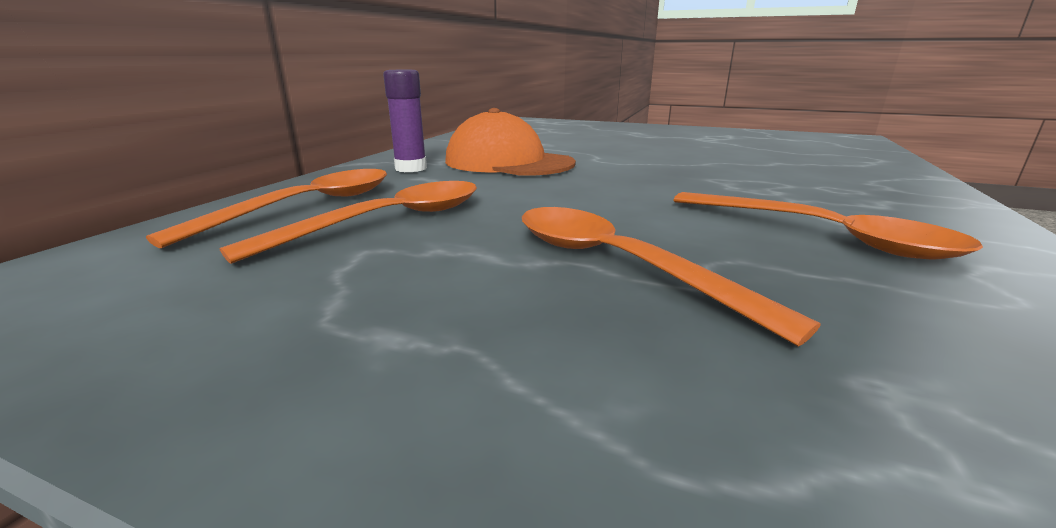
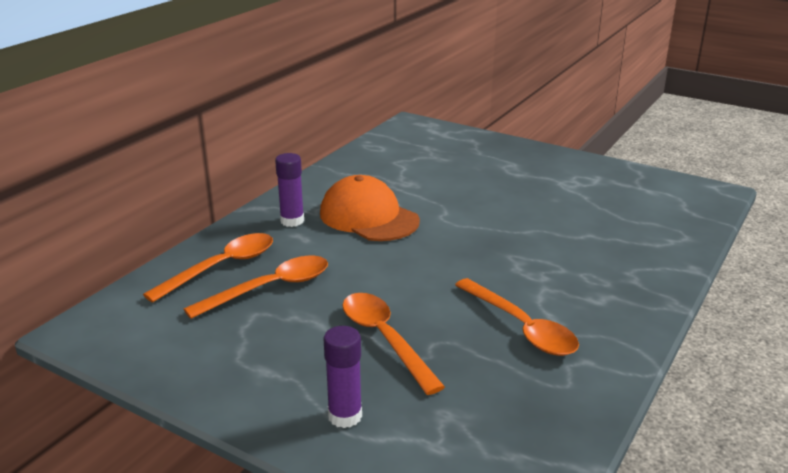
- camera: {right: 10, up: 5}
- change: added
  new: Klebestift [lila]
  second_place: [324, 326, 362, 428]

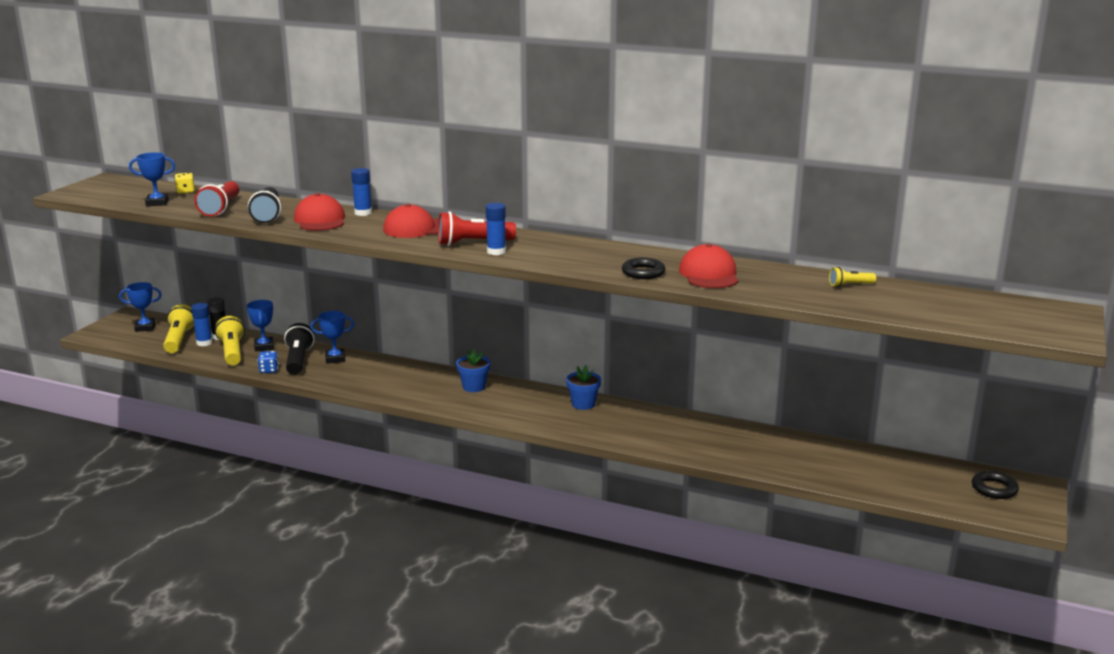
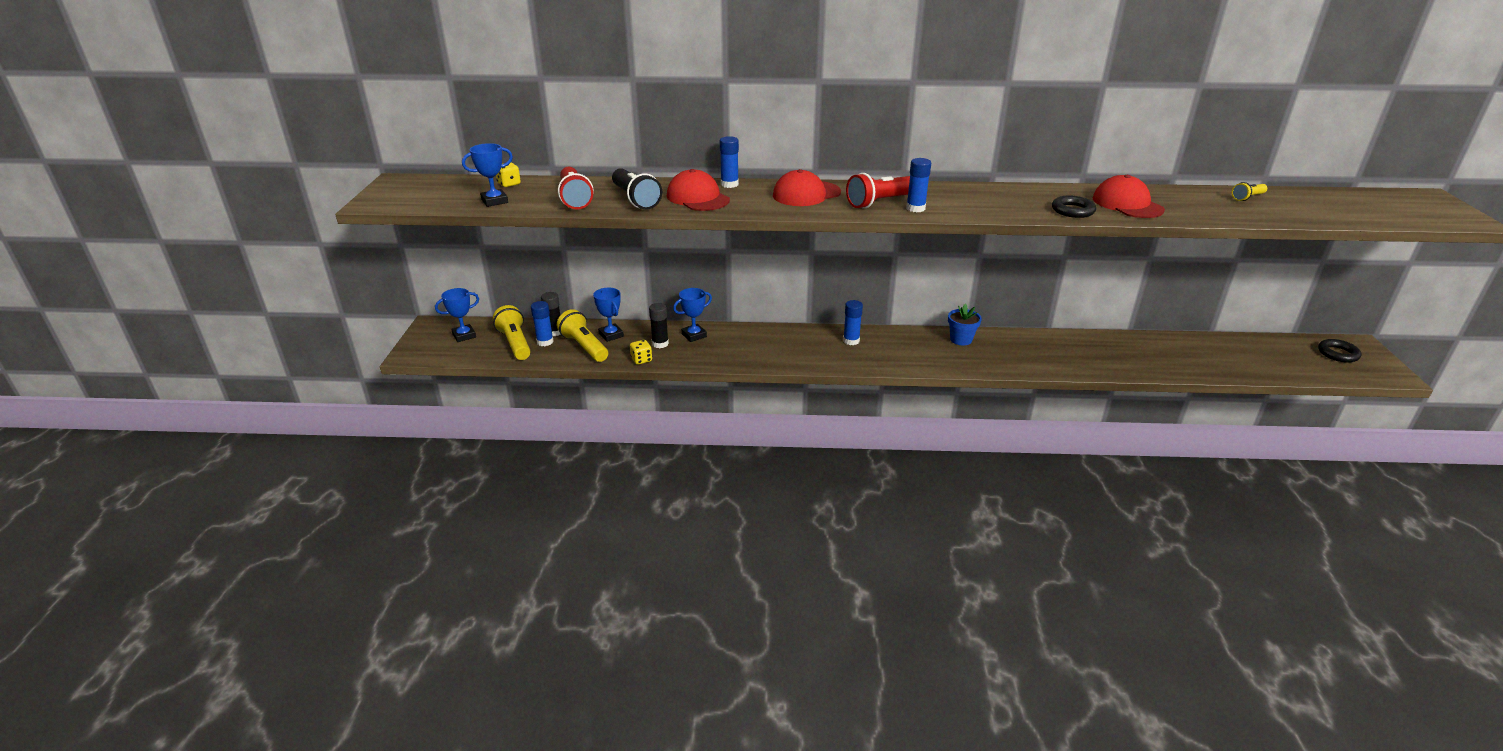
- camera: {right: -20, up: 10}
- change: replaced
  old: Taschenlampe [schwarz]
  new: Klebestift [schwarz]
  first_place: [284, 323, 314, 375]
  second_place: [649, 303, 669, 348]
- change: replaced
  old: Blumentopf [blau]
  new: Klebestift [blau]
  first_place: [456, 349, 490, 392]
  second_place: [843, 300, 863, 345]
- change: recoloured
  old: Spielwürfel [blau]
  new: Spielwürfel [gelb]
  first_place: [258, 351, 279, 373]
  second_place: [630, 340, 652, 365]

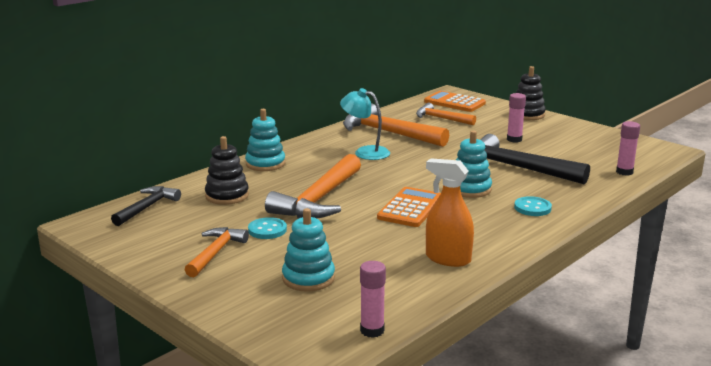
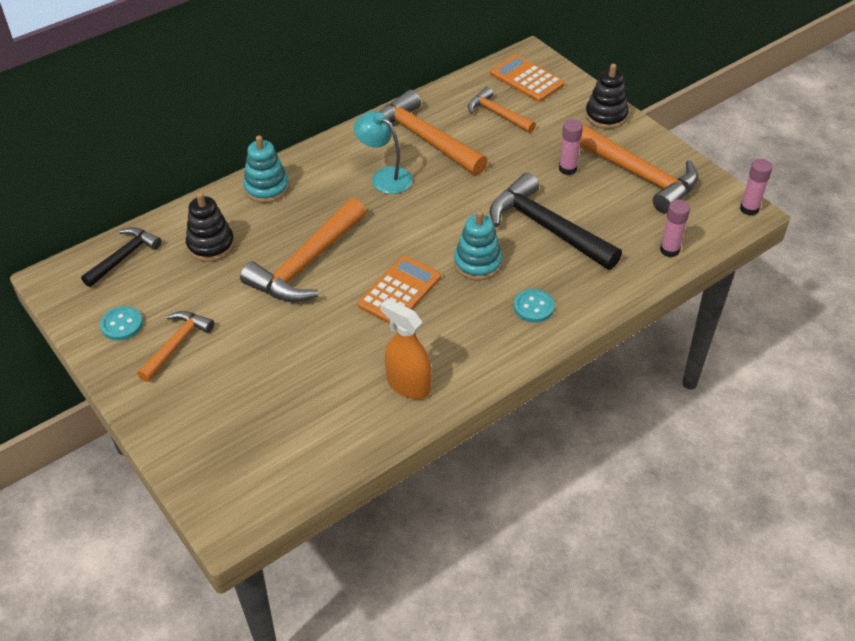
- camera: {right: 10, up: 25}
- change: removed
  old: Stapelspielzeug [türkis]
  first_place: [282, 208, 335, 292]
- change: moved
  old: Knopf [türkis]
  first_place: [248, 217, 287, 239]
  second_place: [100, 306, 143, 340]
- change: moved
  old: Klebestift [rosa]
  first_place: [360, 261, 386, 338]
  second_place: [740, 159, 772, 216]
- change: added
  new: Hammer [orange]
  second_place: [580, 124, 699, 214]

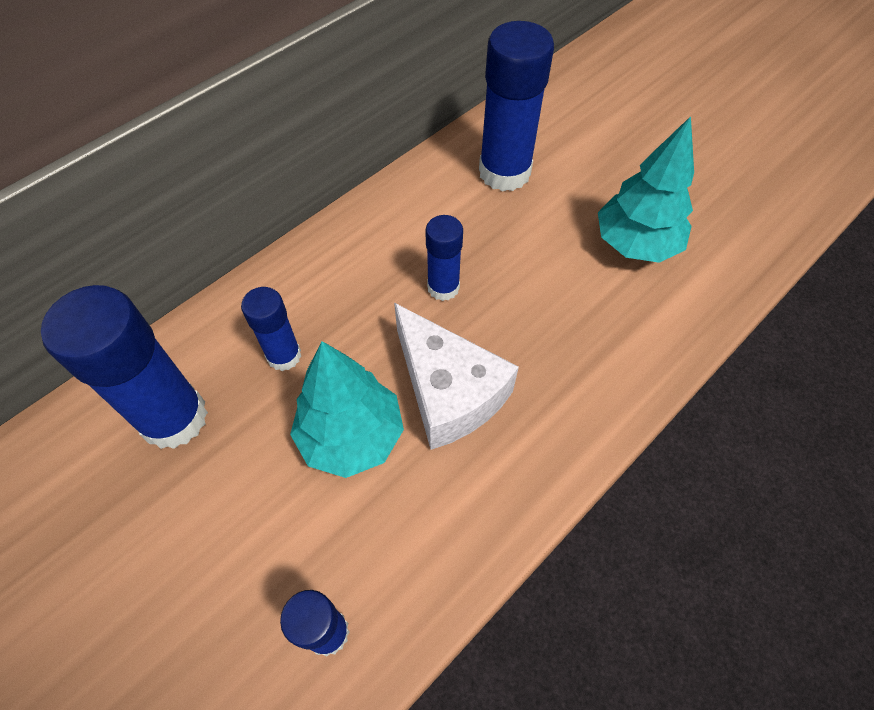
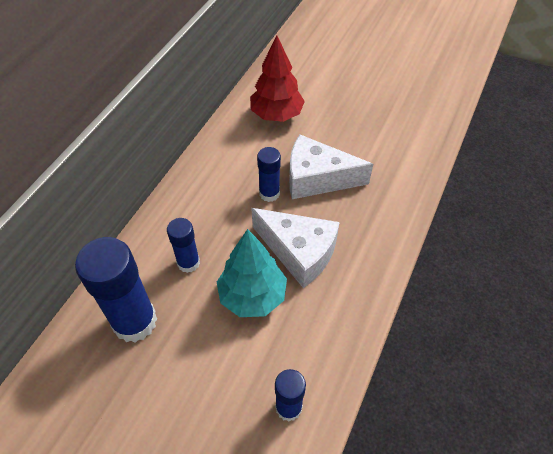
- camera: {right: -20, up: -5}
- change: replaced
  old: Klebestift [blau]
  new: Baum [rot]
  first_place: [479, 21, 554, 192]
  second_place: [250, 35, 305, 122]
- change: removed
  old: Baum [türkis]
  first_place: [598, 116, 694, 263]
- change: added
  new: Käse [weiß]
  second_place: [289, 135, 373, 199]

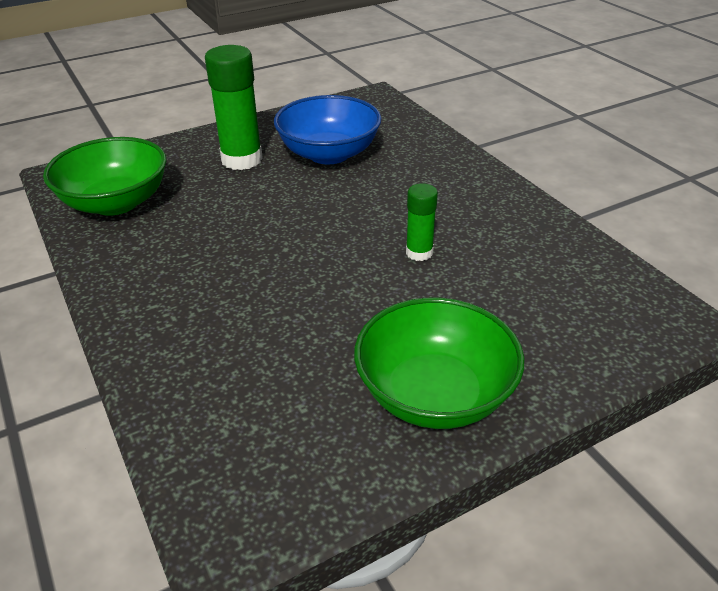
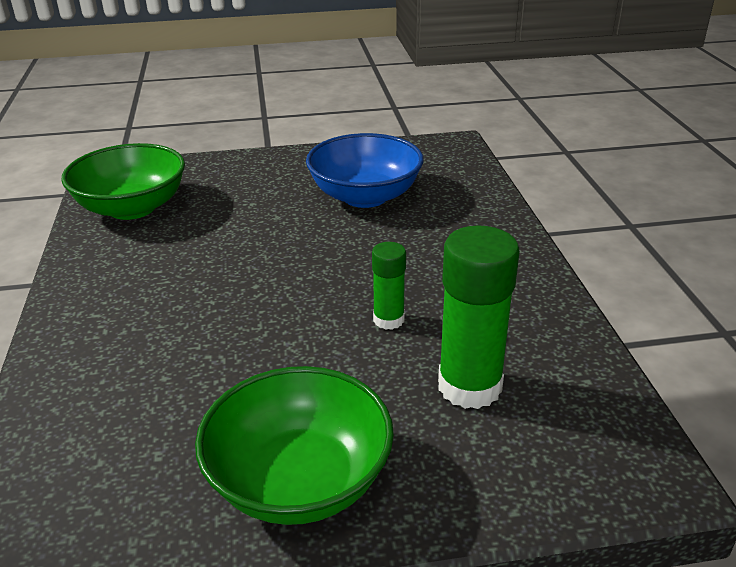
- camera: {right: 20, up: -5}
- change: moved
  old: Klebestift [grün]
  first_place: [205, 45, 263, 170]
  second_place: [438, 225, 519, 409]

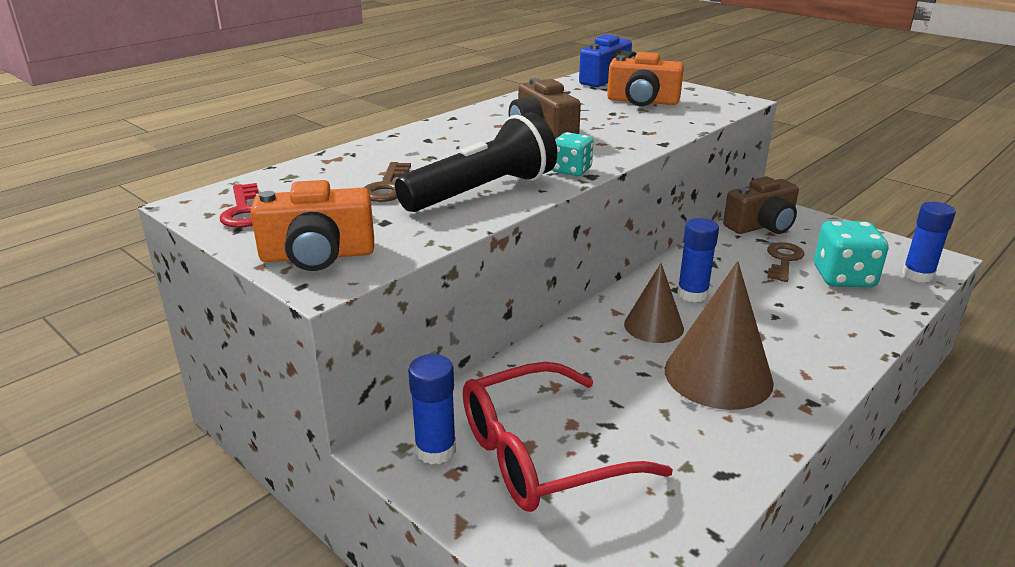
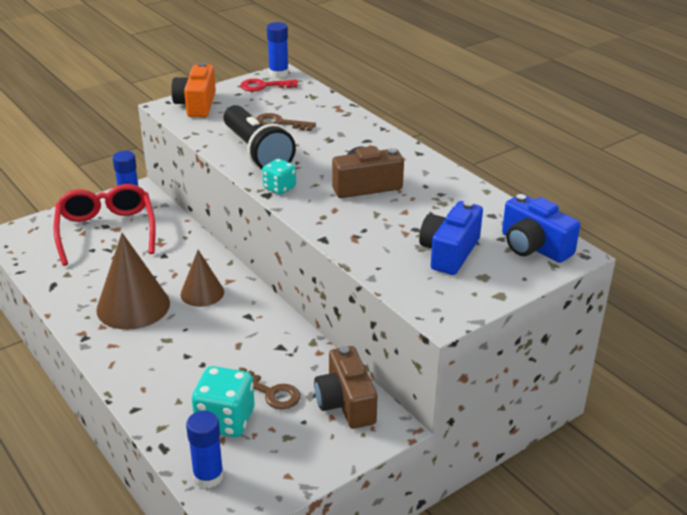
- camera: {right: 100, up: 5}
- change: recoloured
  old: Kamera [orange]
  new: Kamera [blau]
  first_place: [607, 52, 684, 106]
  second_place: [419, 201, 483, 275]
- change: moved
  old: Klebestift [blau]
  first_place: [677, 218, 719, 302]
  second_place: [267, 22, 289, 78]

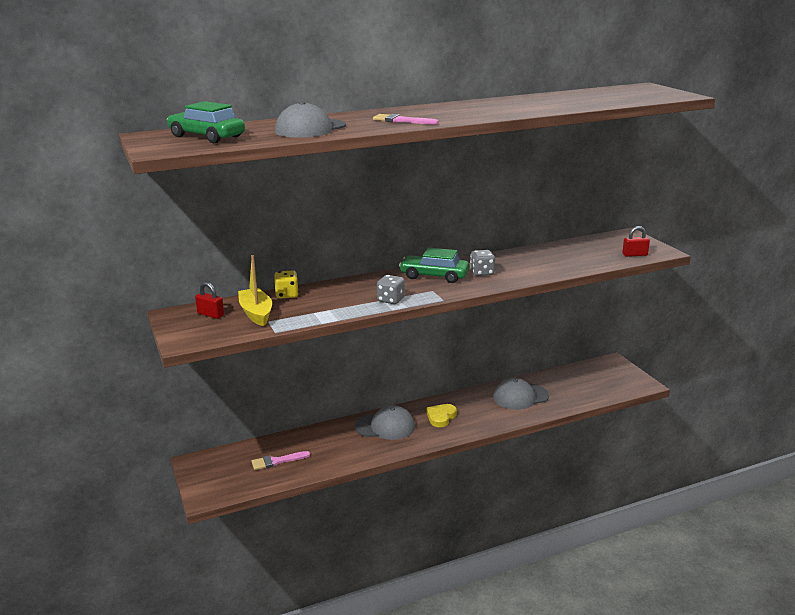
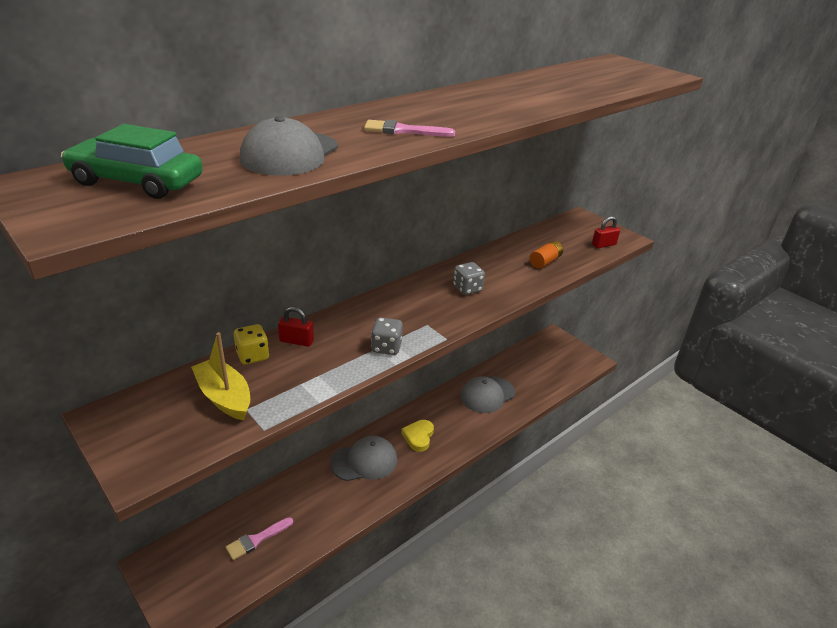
- camera: {right: -20, up: 10}
- change: removed
  old: Auto [grün]
  first_place: [399, 247, 469, 283]
- change: moved
  old: Vorhängeschloss [rot]
  first_place: [195, 282, 224, 319]
  second_place: [278, 307, 314, 347]
- change: added
  new: Batterie [orange]
  second_place: [530, 241, 563, 269]

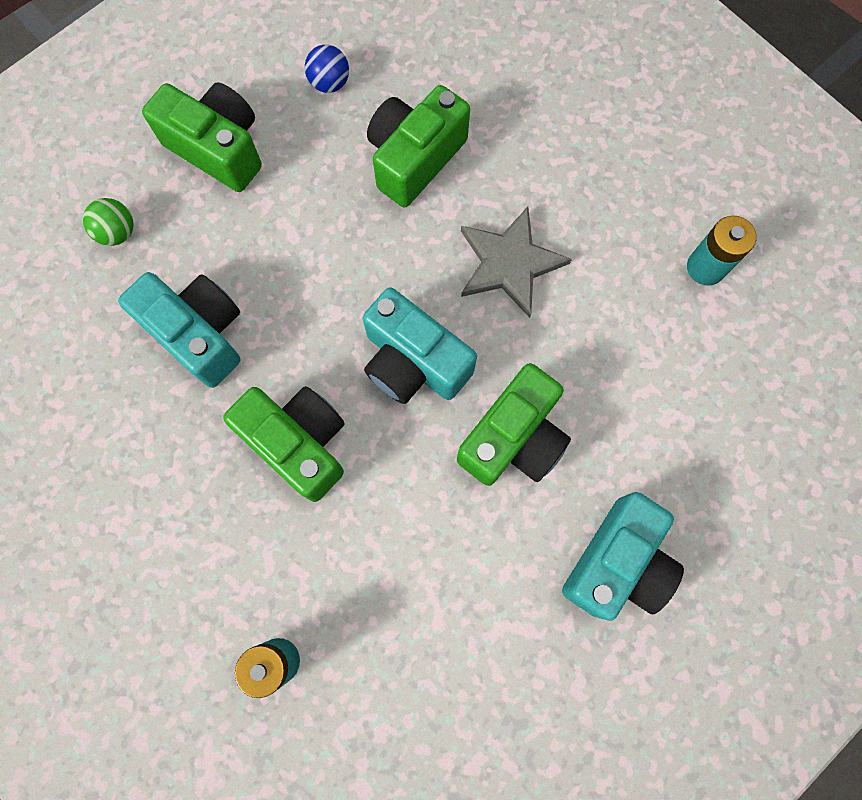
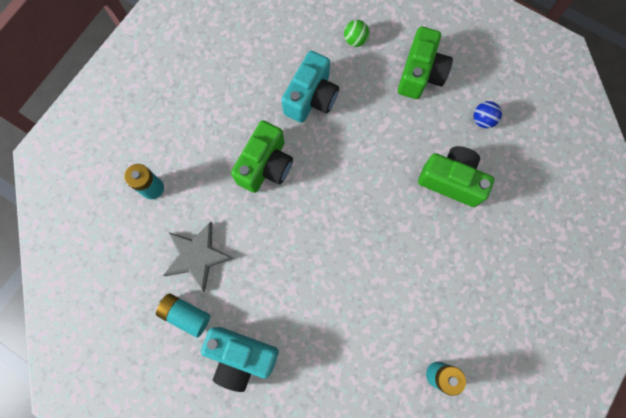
- camera: {right: 75, up: 0}
- change: moved
  old: Stern [grau]
  first_place: [461, 207, 572, 318]
  second_place: [163, 222, 234, 292]
- change: removed
  old: Kamera [türkis]
  first_place: [363, 287, 477, 404]
- change: removed
  old: Kamera [grün]
  first_place: [457, 363, 571, 486]
- change: added
  new: Batterie [türkis]
  second_place: [156, 293, 210, 338]

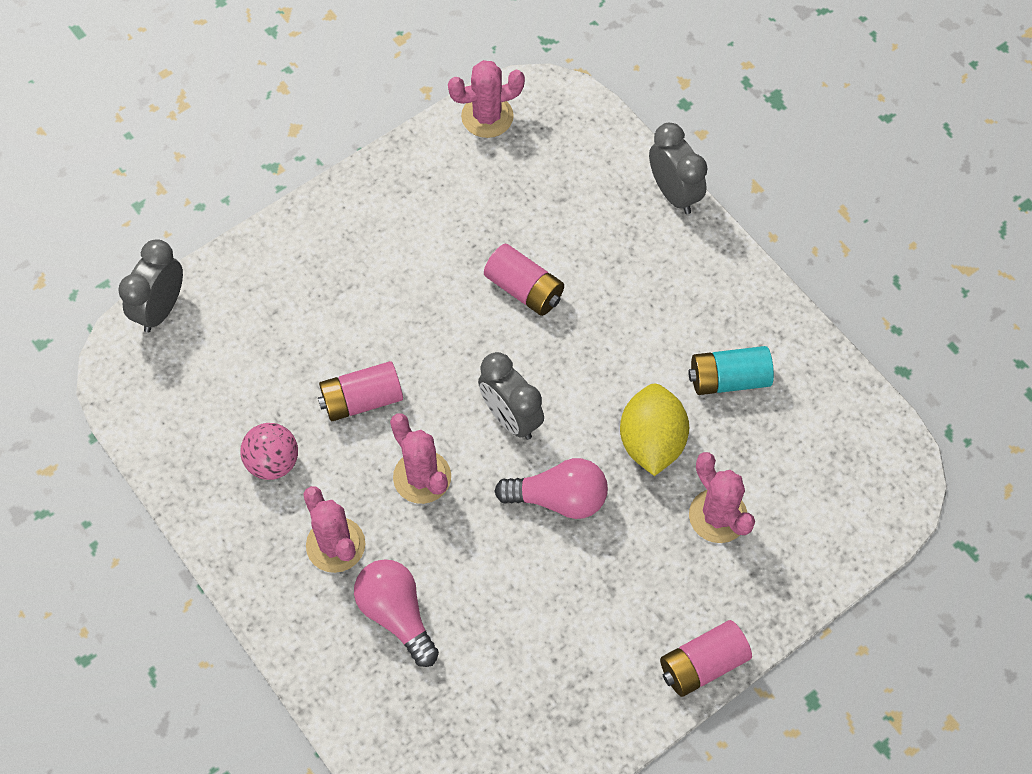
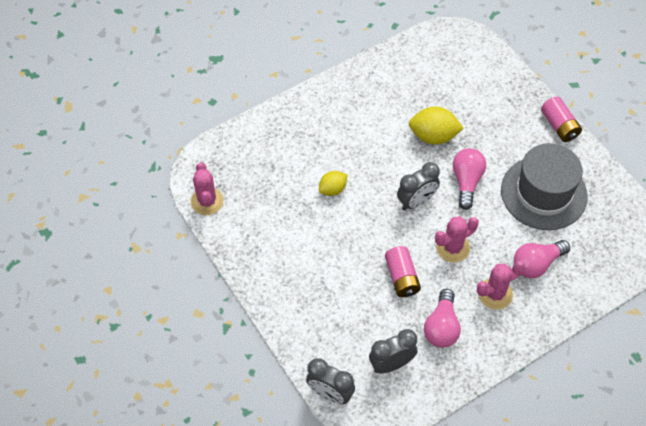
- camera: {right: -85, up: -5}
- change: moved
  old: Wecker [grau]
  first_place: [649, 123, 707, 214]
  second_place: [369, 329, 418, 374]
- change: replaced
  old: Batterie [rosa]
  new: Zitrone [gelb]
  first_place: [484, 244, 564, 316]
  second_place: [319, 171, 347, 196]
- change: removed
  old: Batterie [türkis]
  first_place: [688, 346, 774, 395]
- change: replaced
  old: Ball [rosa]
  new: Glühbirne [rosa]
  first_place: [241, 423, 298, 480]
  second_place: [424, 289, 461, 348]
- change: removed
  old: Kaktus [rosa]
  first_place: [689, 452, 755, 543]
- change: added
  new: Hut [grau]
  second_place: [501, 143, 588, 230]

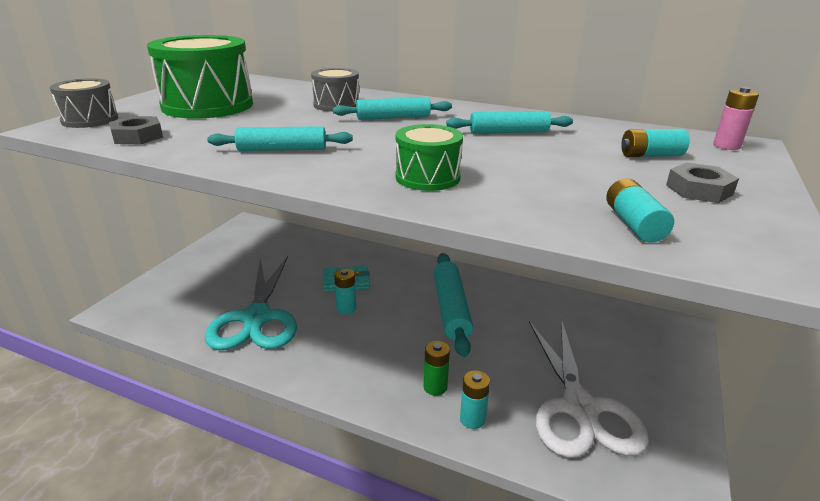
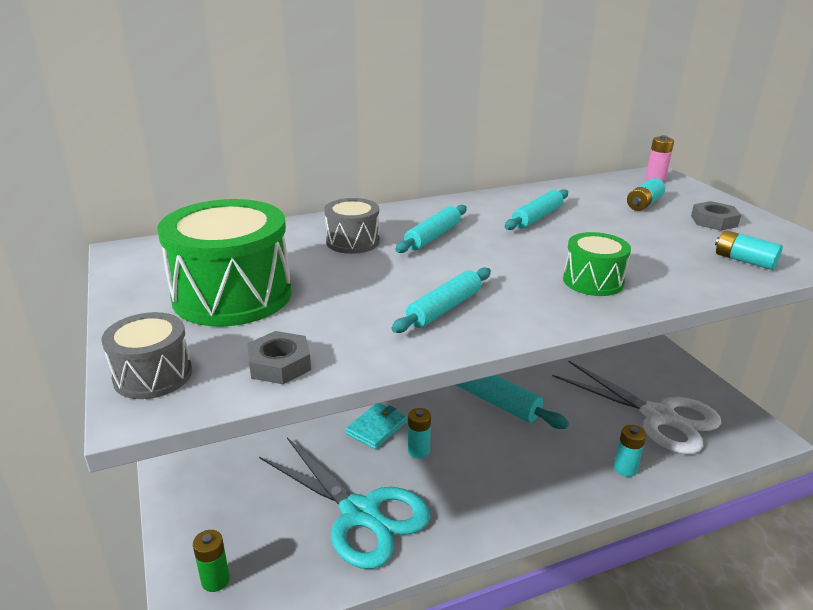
- camera: {right: -45, up: 0}
- change: moved
  old: Batterie [grün]
  first_place: [424, 341, 450, 396]
  second_place: [193, 530, 230, 592]

